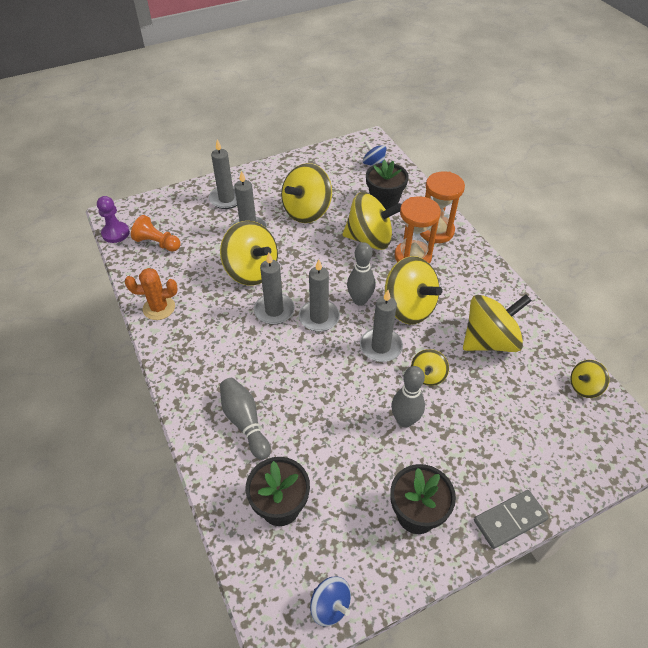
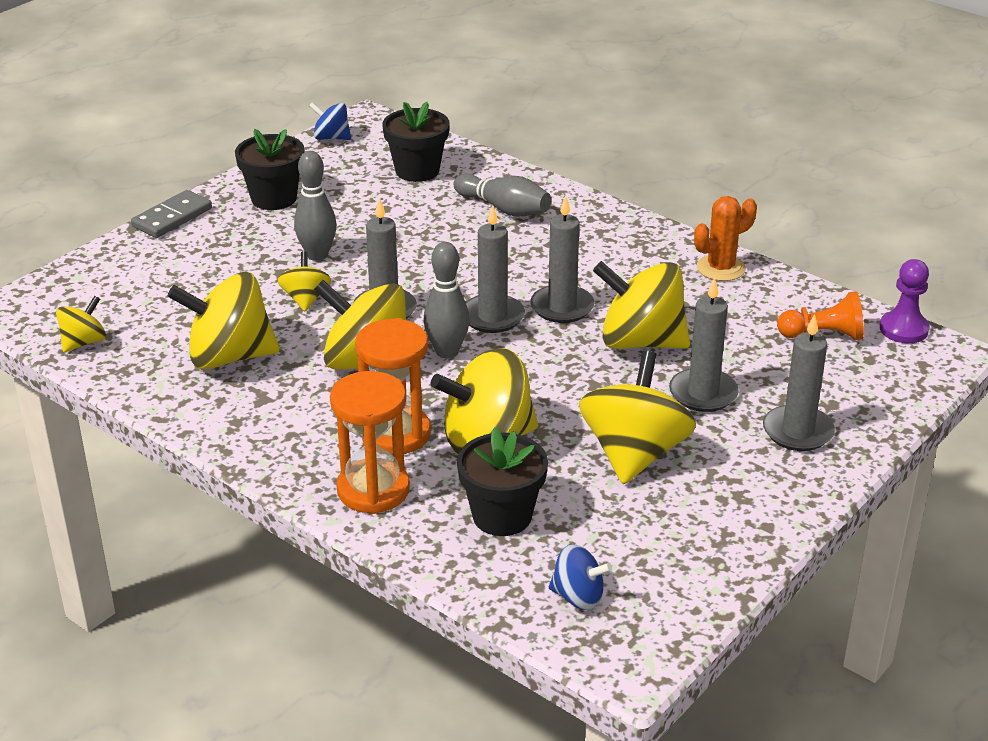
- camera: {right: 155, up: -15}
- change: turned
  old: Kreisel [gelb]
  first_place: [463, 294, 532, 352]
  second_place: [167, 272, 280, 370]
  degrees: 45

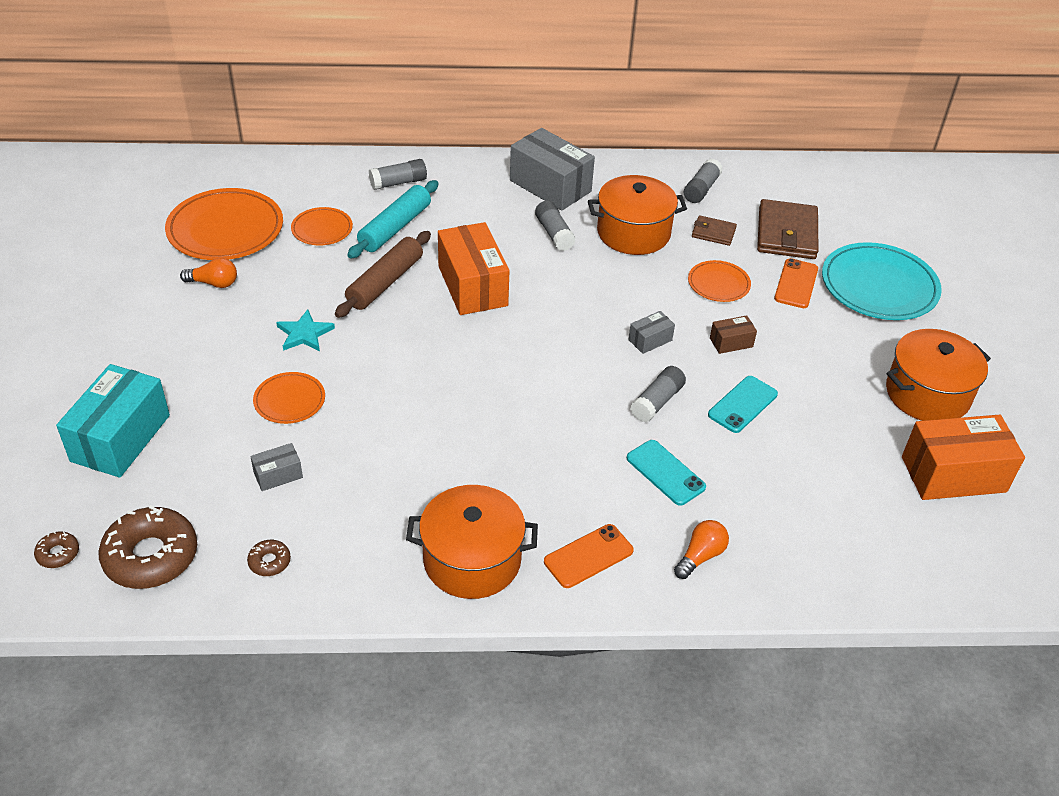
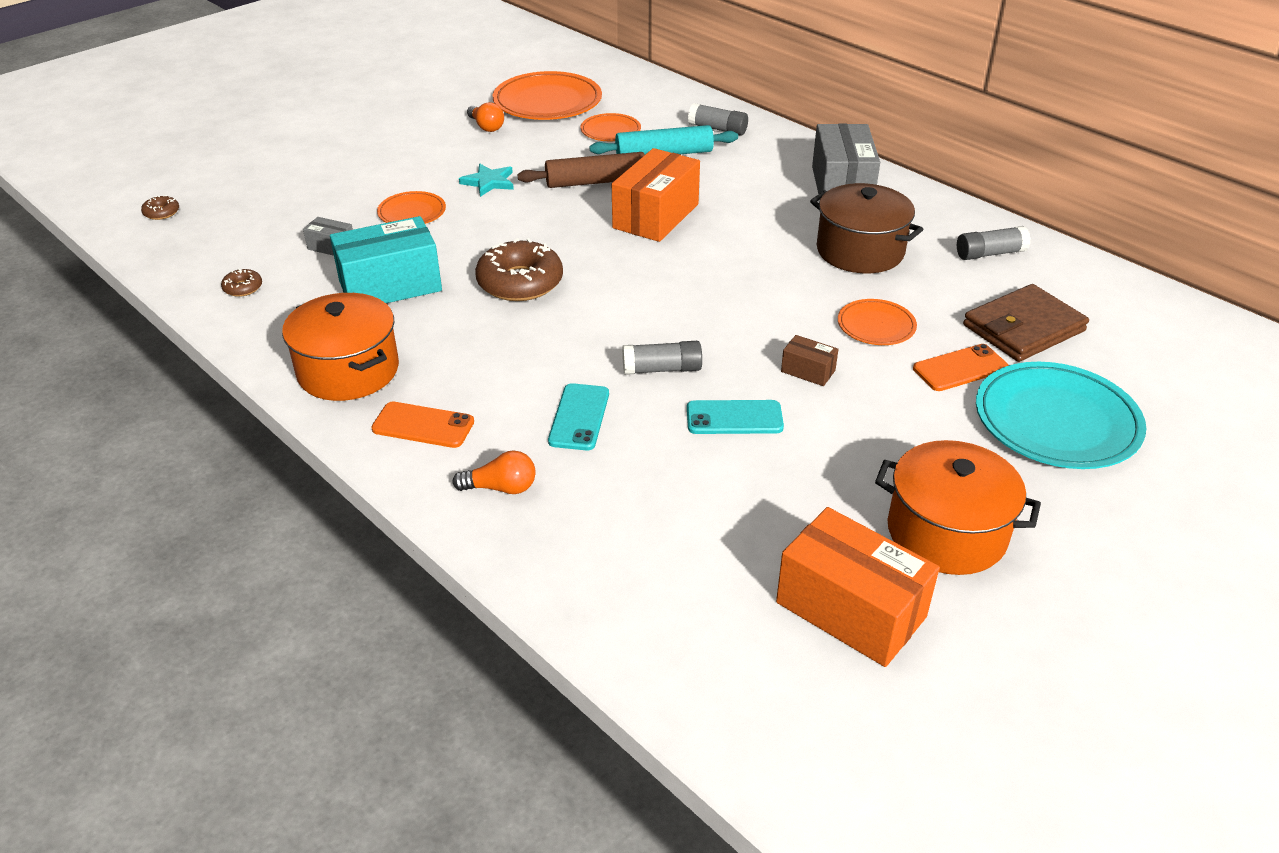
- camera: {right: 50, up: -5}
- change: recoloured
  old: Kochtopf [orange]
  new: Kochtopf [braun]
  first_place: [588, 175, 687, 255]
  second_place: [810, 183, 923, 273]
- change: removed
  old: Klebestift [grau]
  first_place: [535, 201, 576, 251]
- change: removed
  old: Geldbörse [braun]
  first_place: [692, 215, 737, 246]
- change: removed
  old: Schachtel [grau]
  first_place: [628, 311, 675, 354]
- change: moved
  old: Schachtel [türkis]
  first_place: [56, 364, 170, 478]
  second_place: [330, 216, 442, 303]
- change: moved
  old: Donut [braun]
  first_place: [98, 505, 197, 589]
  second_place: [475, 238, 563, 301]

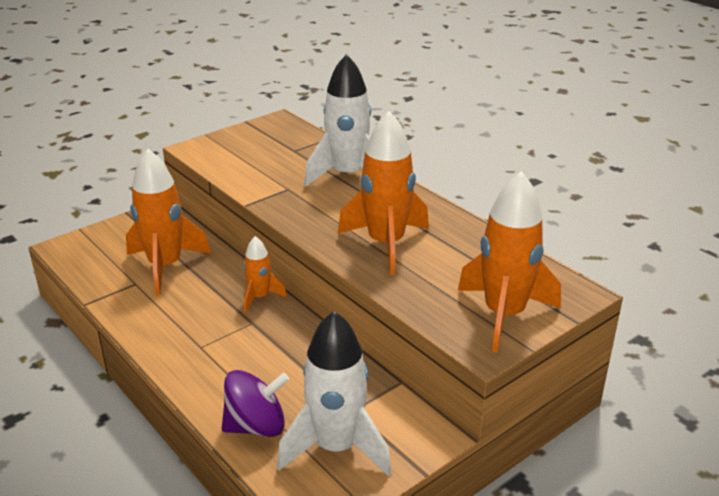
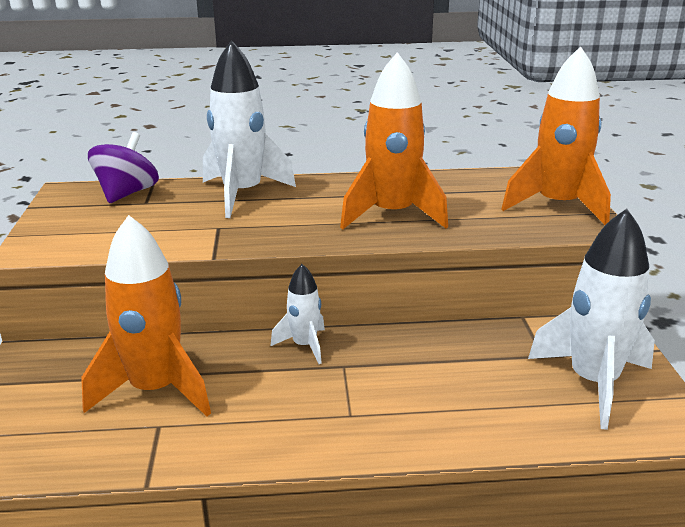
- camera: {right: -55, up: -5}
- change: recoloured
  old: Rakete [orange]
  new: Rakete [weiß]
  first_place: [243, 236, 287, 312]
  second_place: [270, 264, 325, 364]
- change: moved
  old: Kreisel [lila]
  first_place: [222, 370, 289, 437]
  second_place: [88, 132, 159, 203]

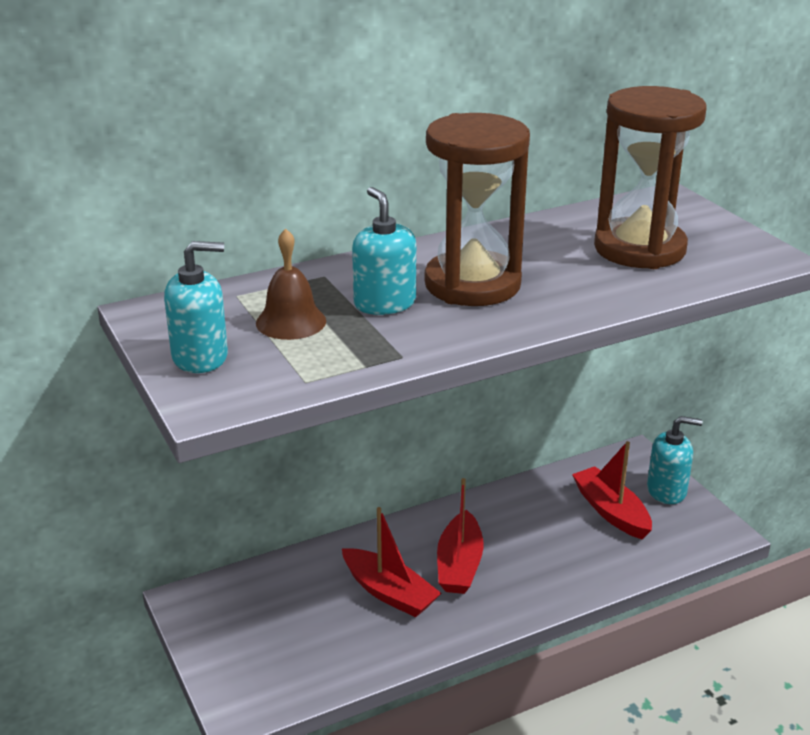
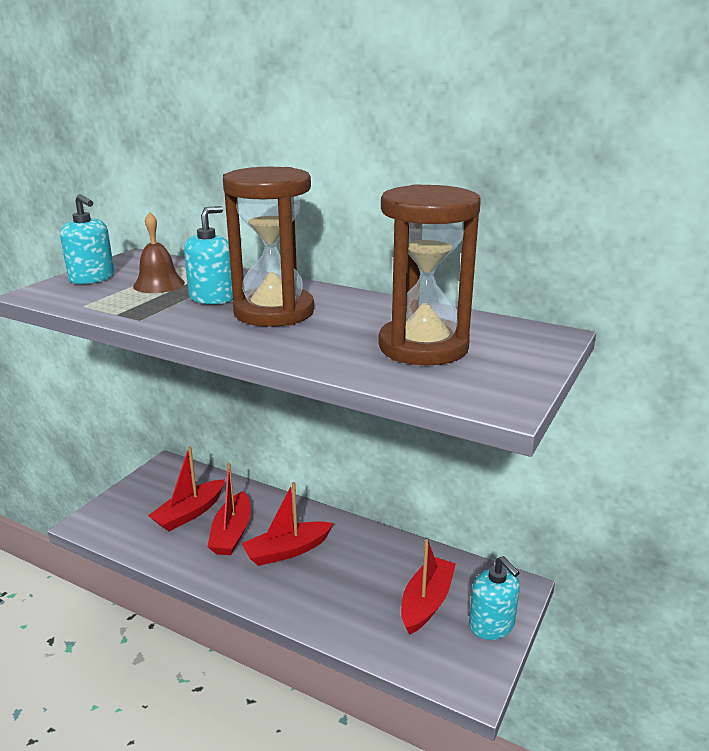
- camera: {right: 55, up: -5}
- change: added
  new: Boot [rot]
  second_place: [148, 446, 225, 531]

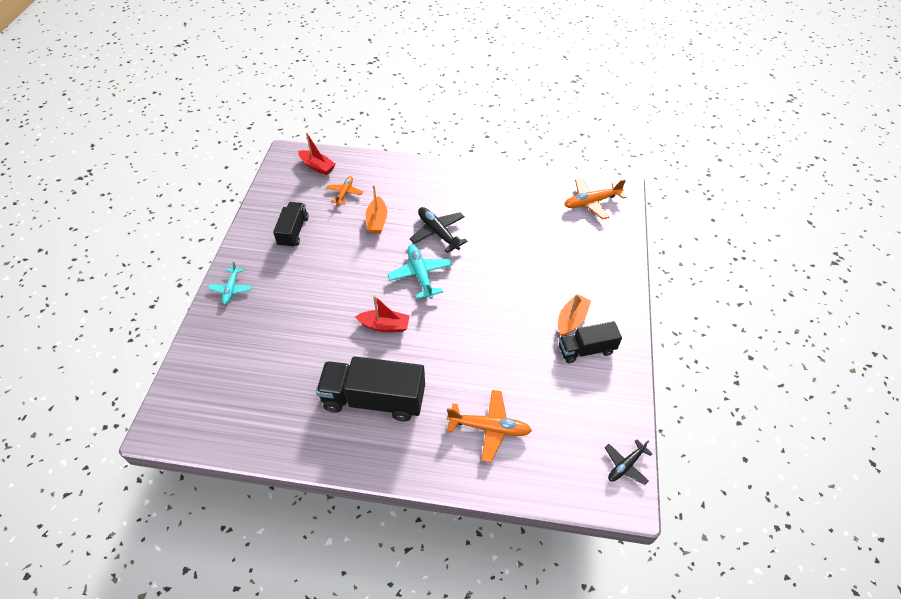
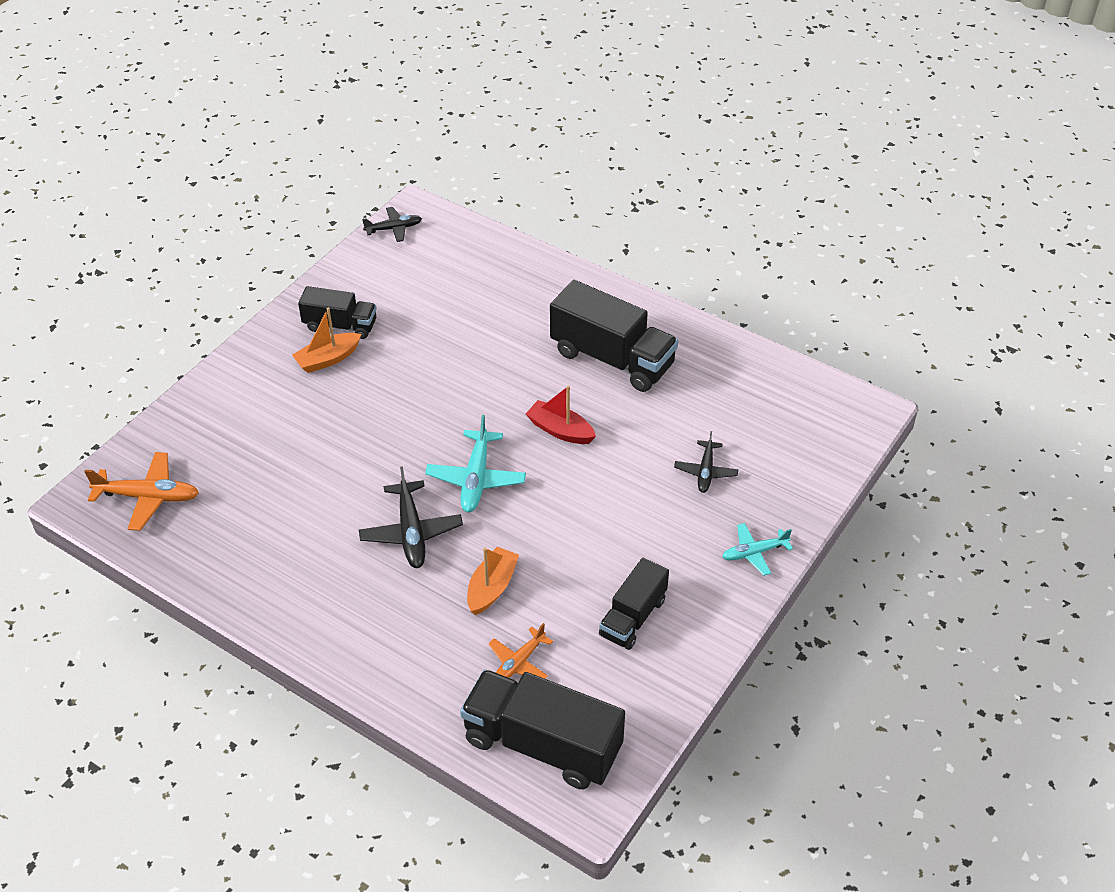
- camera: {right: -155, up: -5}
- change: replaced
  old: Boot [rot]
  new: Lastwagen [schwarz]
  first_place: [298, 133, 336, 175]
  second_place: [460, 669, 625, 789]
- change: turned
  old: Flugzeug [türkis]
  first_place: [208, 262, 252, 305]
  second_place: [722, 523, 793, 576]
  degrees: -135
- change: removed
  old: Flugzeug [orange]
  first_place: [447, 390, 532, 462]
- change: added
  new: Flugzeug [schwarz]
  second_place: [674, 431, 738, 493]

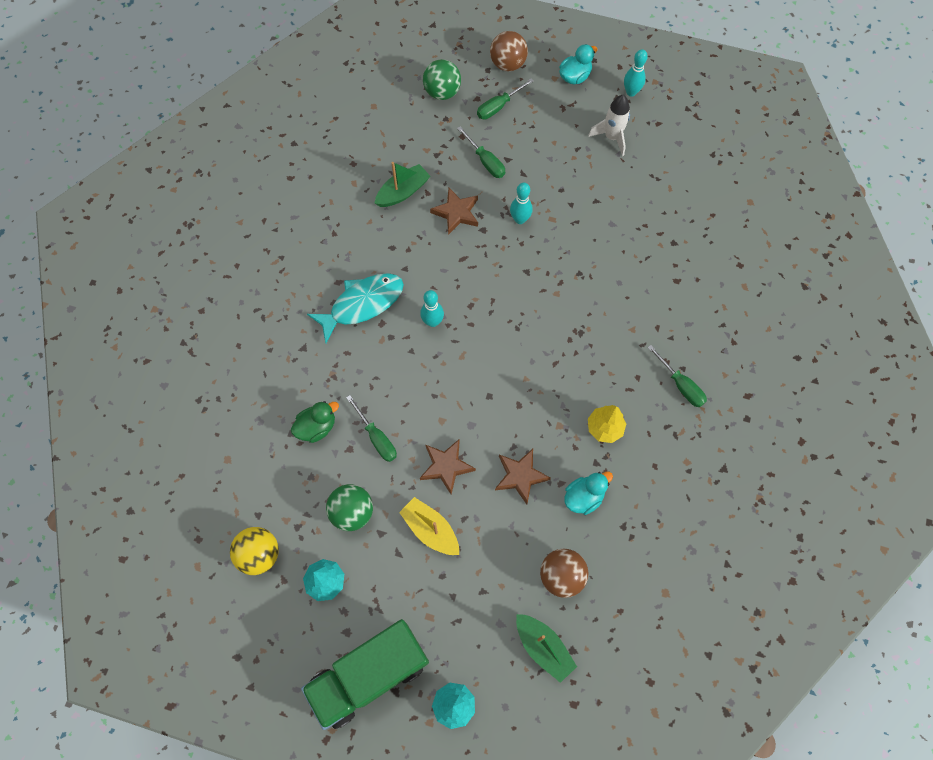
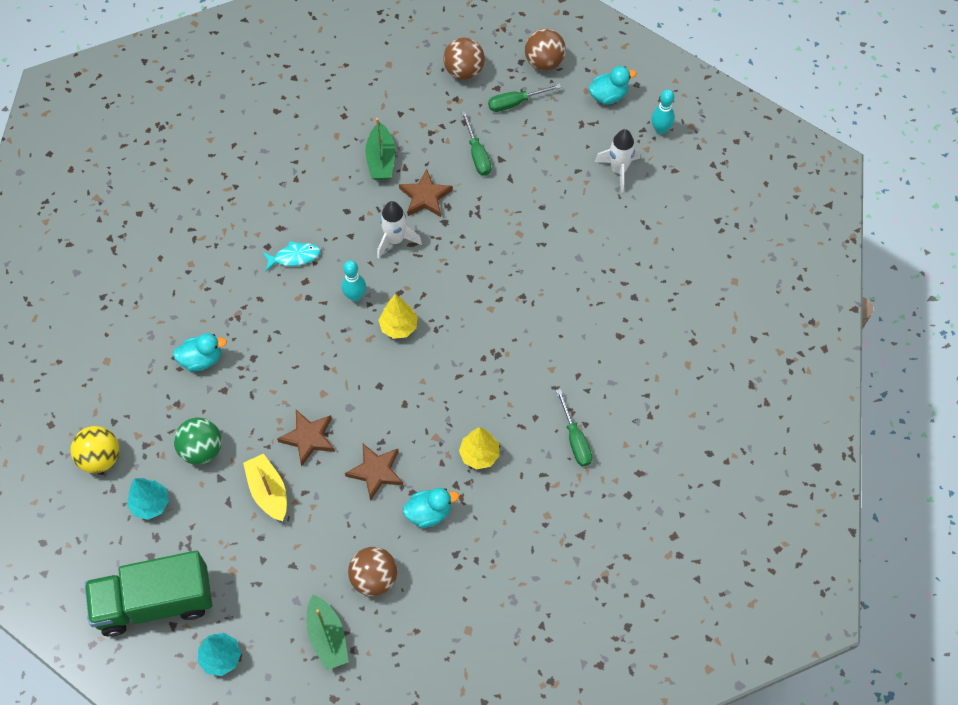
- camera: {right: 20, up: -5}
- change: recoloured
  old: Ball [grün]
  new: Ball [braun]
  first_place: [423, 59, 461, 100]
  second_place: [443, 38, 485, 80]
- change: turned
  old: Boot [grün]
  first_place: [374, 162, 430, 207]
  second_place: [365, 118, 395, 180]
  degrees: 105
- change: removed
  old: Bowlingkegel [türkis]
  first_place: [510, 183, 533, 224]
- change: resized
  old: Fisch [türkis]
  first_place: [307, 273, 404, 343]
  second_place: [262, 241, 321, 271]
  factor: 0.55
- change: removed
  old: Schraubenzieher [grün]
  first_place: [346, 395, 397, 462]
- change: recoloured
  old: Ente [grün]
  new: Ente [türkis]
  first_place: [291, 401, 339, 443]
  second_place: [173, 333, 227, 372]
- change: added
  new: Rakete [weiß]
  second_place: [377, 201, 422, 259]
- change: added
  new: Baum [gelb]
  second_place: [378, 294, 418, 339]

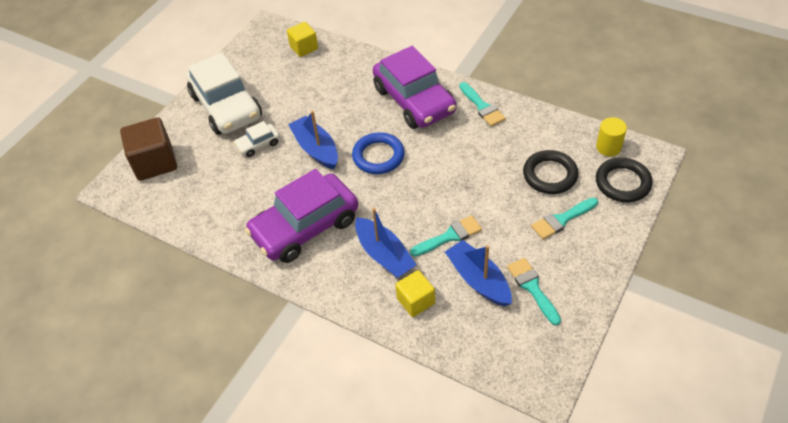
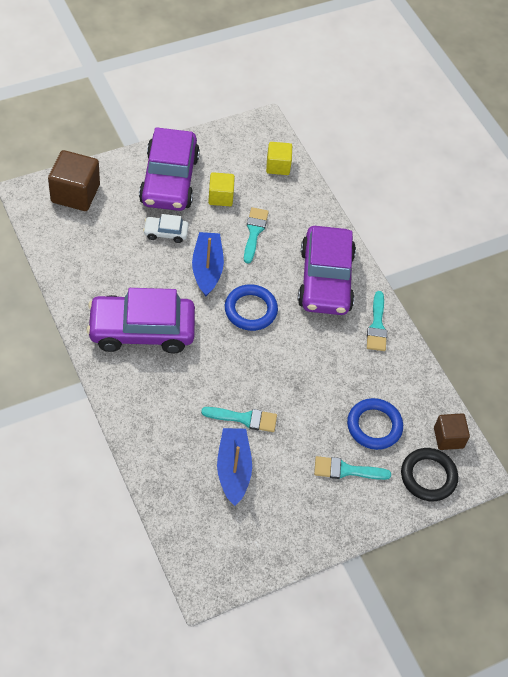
- camera: {right: 25, up: 5}
- change: recoloured
  old: Auto [weiß]
  new: Auto [lila]
  first_place: [186, 52, 262, 135]
  second_place: [139, 127, 200, 211]
- change: replaced
  old: Vollzylinder [gelb]
  new: Kubus [braun]
  first_place: [596, 117, 627, 156]
  second_place: [434, 413, 470, 450]
- change: recoloured
  old: Ring [schwarz]
  new: Ring [blau]
  first_place: [523, 150, 578, 194]
  second_place: [347, 398, 403, 450]
- change: removed
  old: Boot [blau]
  first_place: [355, 208, 416, 278]
- change: moved
  old: Pinsel [türkis]
  first_place: [507, 258, 561, 326]
  second_place: [244, 207, 269, 264]
- change: moved
  old: Kubus [gelb]
  first_place: [395, 270, 435, 317]
  second_place: [208, 172, 235, 206]

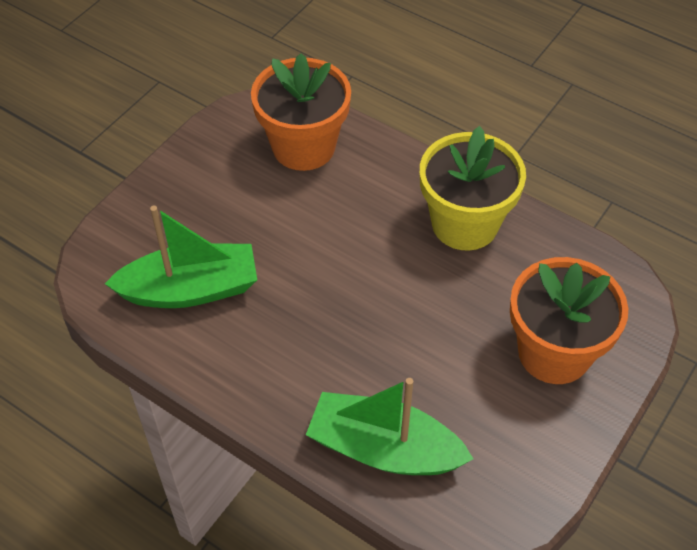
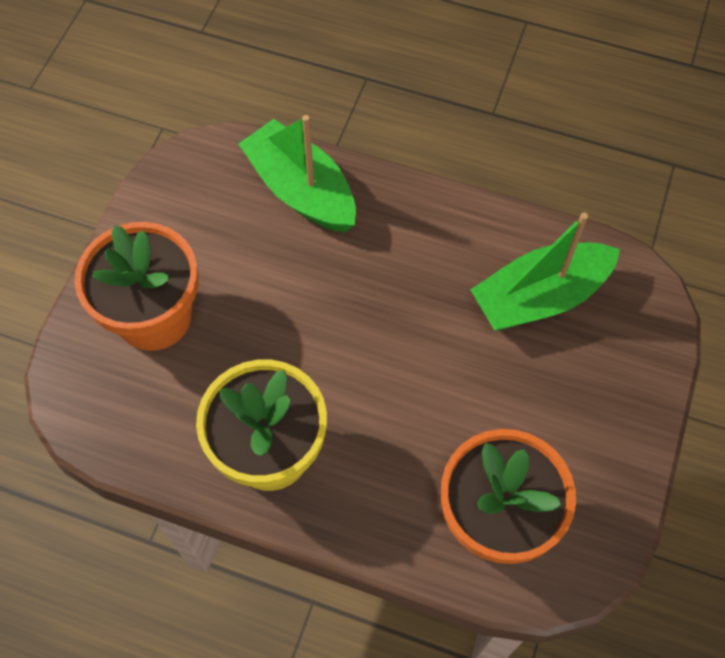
- camera: {right: 165, up: 10}
- change: turned
  old: Boot [grün]
  first_place: [306, 378, 473, 475]
  second_place: [239, 115, 356, 232]
  degrees: -135

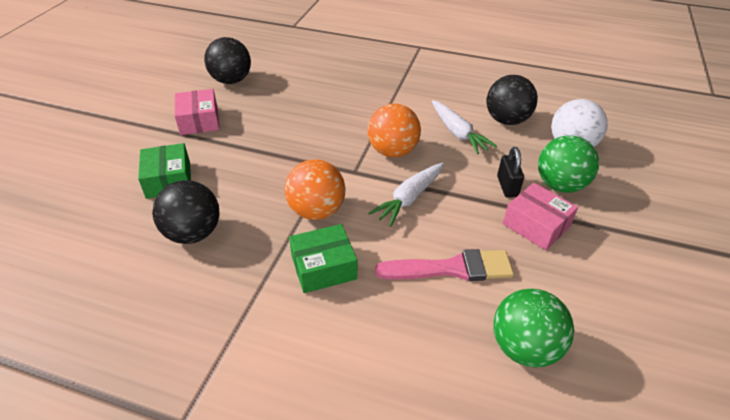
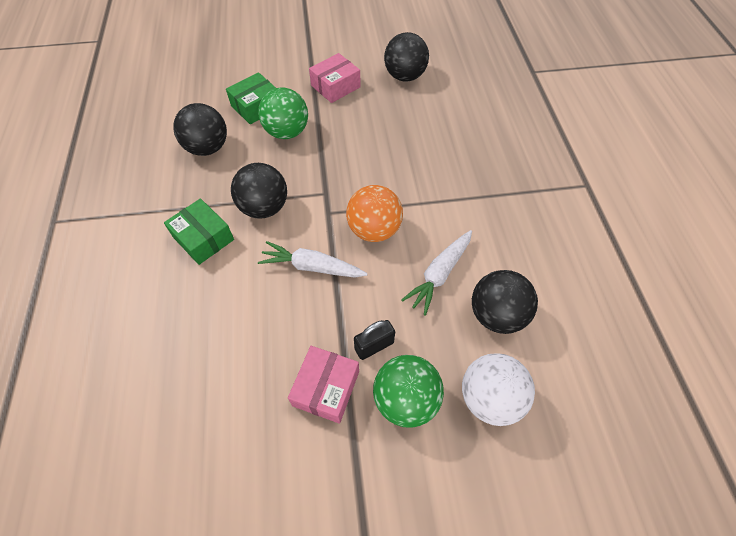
- camera: {right: 65, up: 15}
- change: recoloured
  old: Ball [orange]
  new: Ball [schwarz]
  first_place: [285, 159, 346, 220]
  second_place: [231, 163, 287, 219]
- change: removed
  old: Pinsel [rosa]
  first_place: [375, 249, 514, 281]
- change: moved
  old: Ball [grün]
  first_place: [493, 289, 574, 368]
  second_place: [258, 87, 308, 139]

